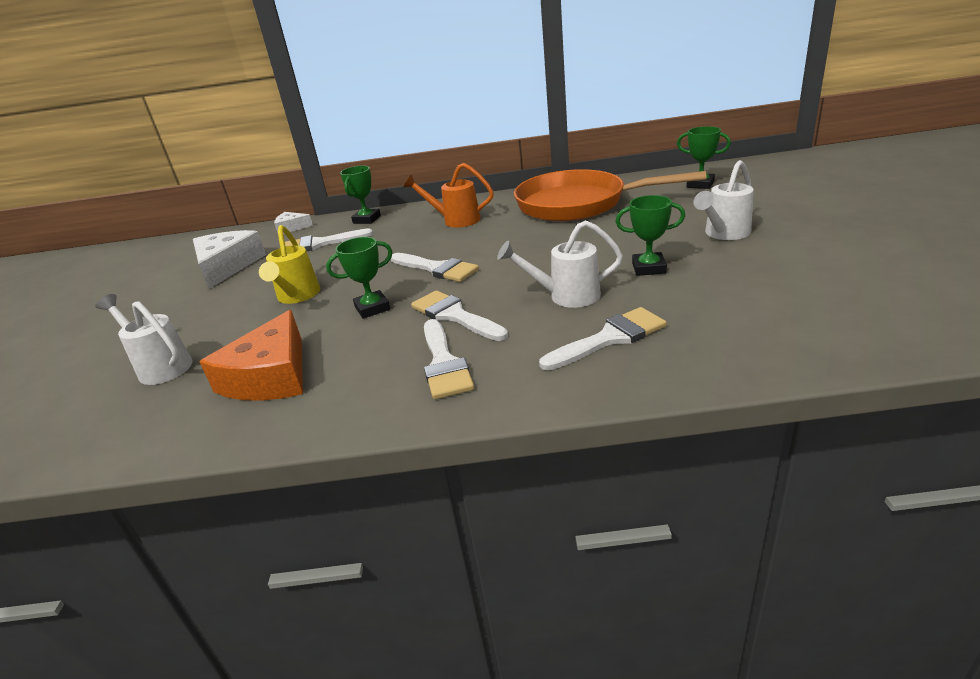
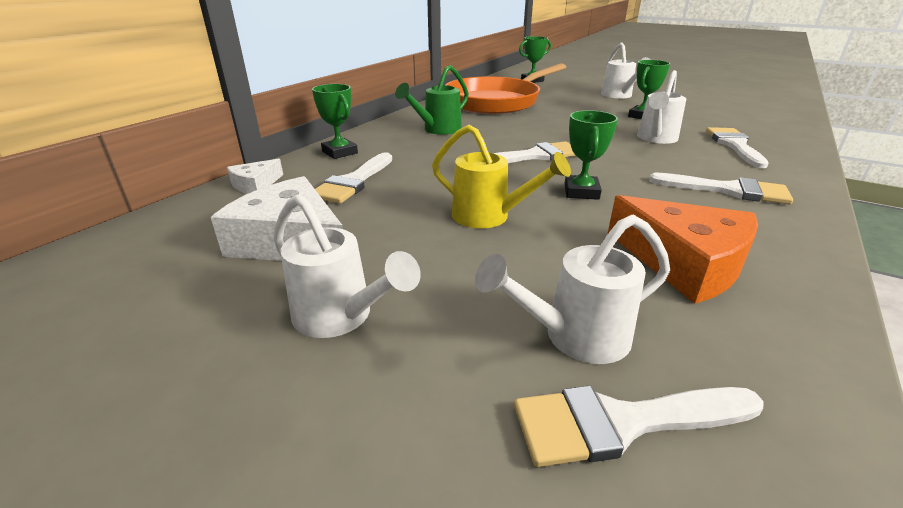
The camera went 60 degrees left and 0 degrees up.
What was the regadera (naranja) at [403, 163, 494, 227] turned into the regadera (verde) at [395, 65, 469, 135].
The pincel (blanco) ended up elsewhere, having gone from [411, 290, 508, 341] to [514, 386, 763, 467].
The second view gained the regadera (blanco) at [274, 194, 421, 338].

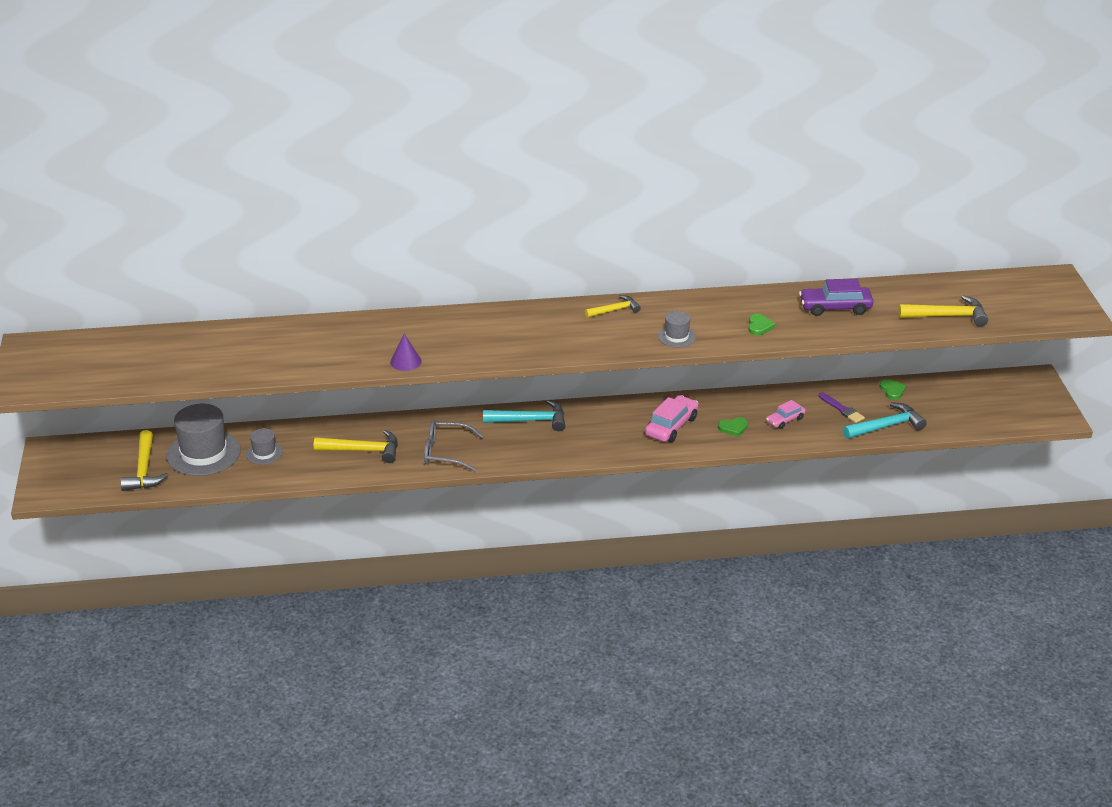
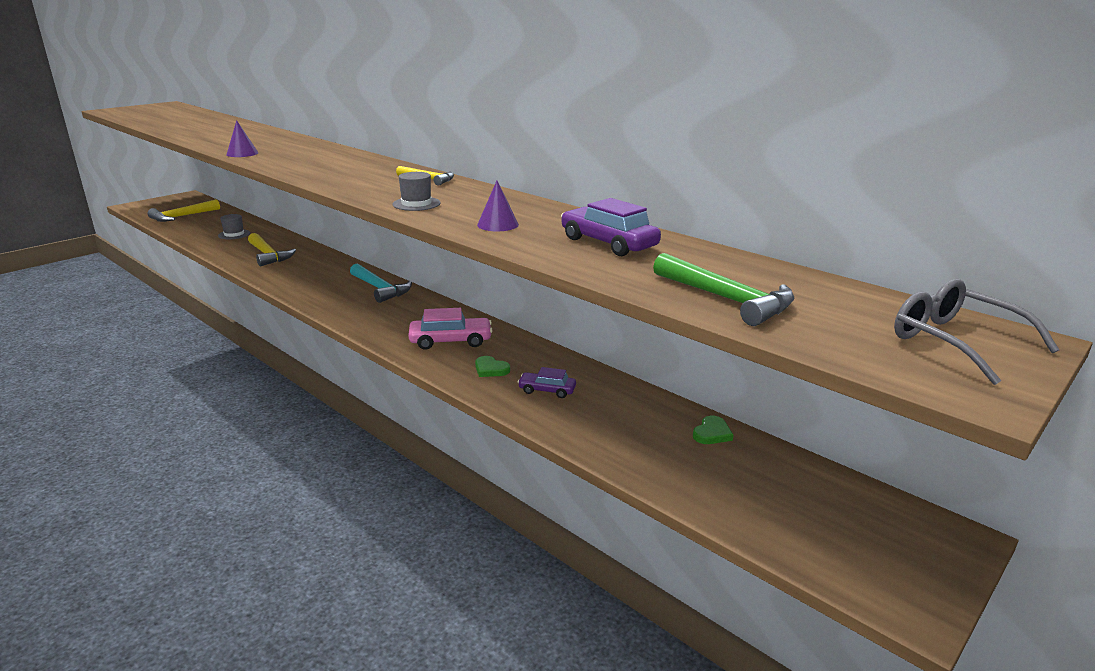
The camera went 50 degrees right and 10 degrees down.
What was the martillo (amarillo) at [898, 295, 988, 327] turned into the martillo (verde) at [653, 253, 794, 326].
Where the corazón (verde) stood at [749, 314, 775, 335], the cono (morado) came to stand at [477, 181, 519, 231].
The second view lost the pincel (morado) at [819, 392, 865, 423].
What was the coche (rosa) at [766, 400, 806, 429] turned into the coche (morado) at [518, 367, 576, 398].
The second view lost the martillo (turquesa) at [843, 402, 927, 439].
The second view lost the sombrero (gris) at [166, 404, 241, 476].
The gafas (gris) ended up elsewhere, having gone from [424, 420, 484, 472] to [894, 279, 1059, 385].

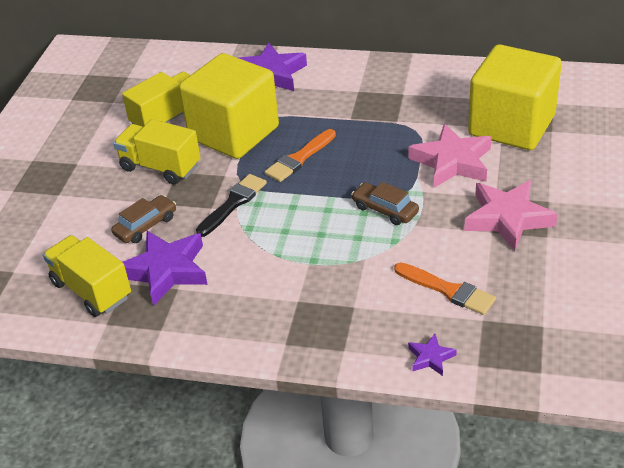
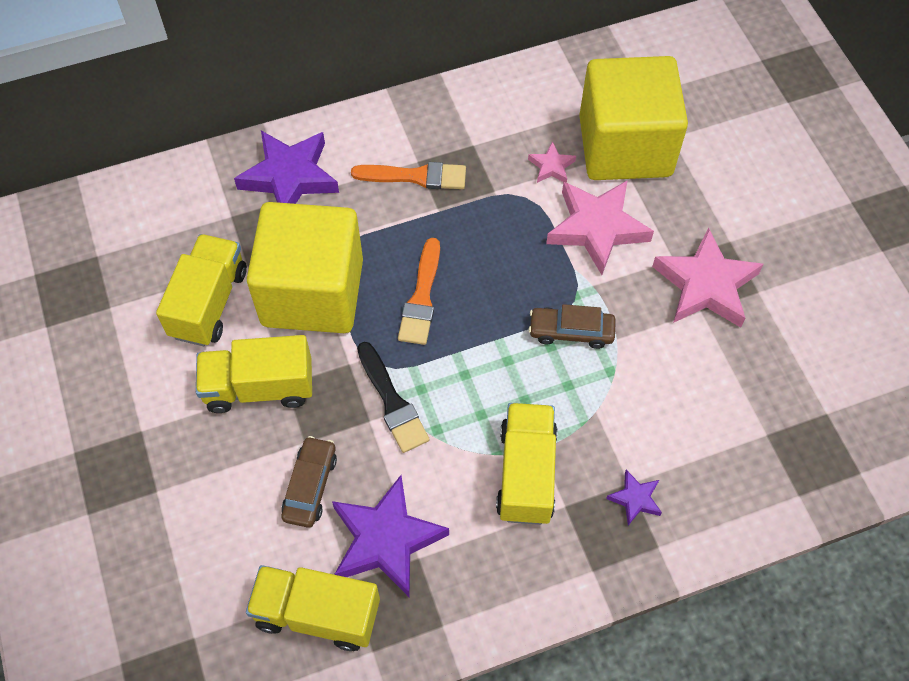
The camera went 35 degrees left and 20 degrees up.
The pincel (negro) at [196, 174, 267, 237] ended up facing another way, 150 degrees clockwise from before.
The pincel (naranja) ended up elsewhere, having gone from [394, 263, 496, 315] to [351, 162, 466, 189].
The estrella (morado) ended up elsewhere, having gone from [408, 334, 457, 376] to [606, 470, 662, 525].
The second view gained the estrella (rosa) at [528, 141, 576, 183].
The second view gained the camión (amarillo) at [496, 403, 558, 525].

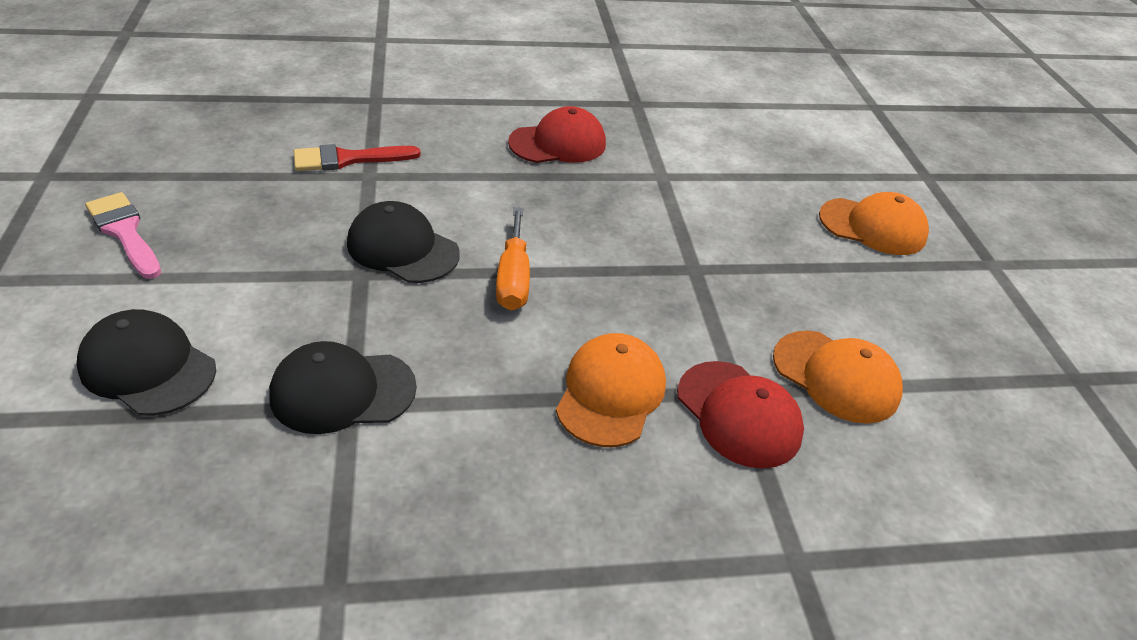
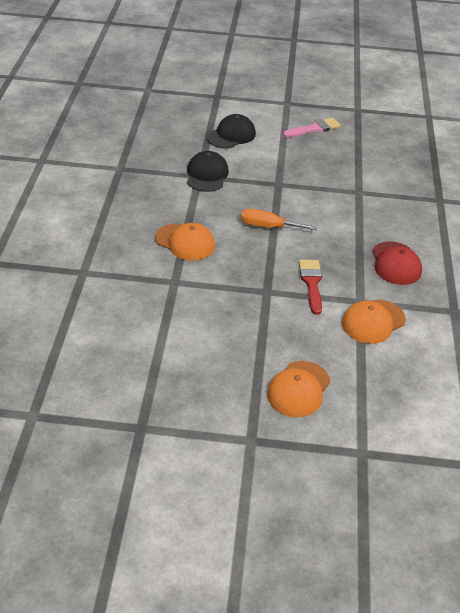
The camera went 105 degrees right and 0 degrees up.
The pincel (rojo) ended up elsewhere, having gone from [294, 144, 421, 171] to [299, 260, 322, 315].
The second view lost the gorra (negro) at [347, 201, 460, 283].
The gorra (naranja) ended up elsewhere, having gone from [773, 331, 903, 424] to [342, 300, 406, 344].
The second view lost the gorra (rojo) at [677, 361, 804, 469].

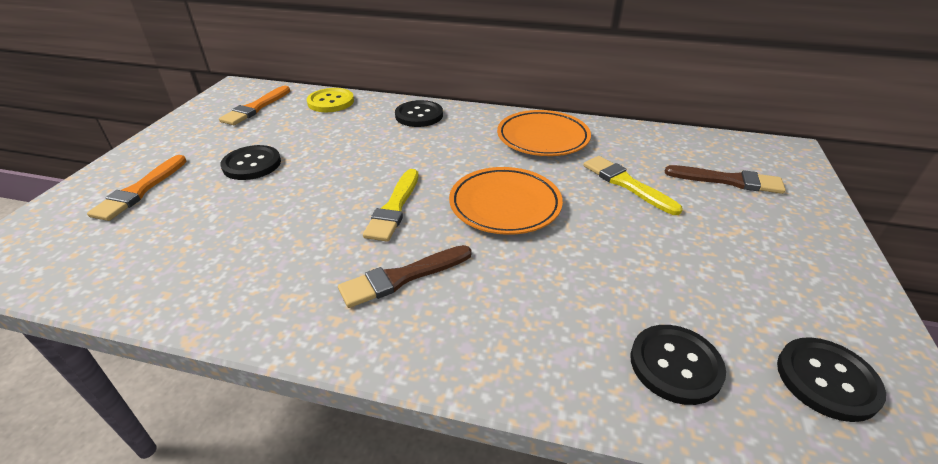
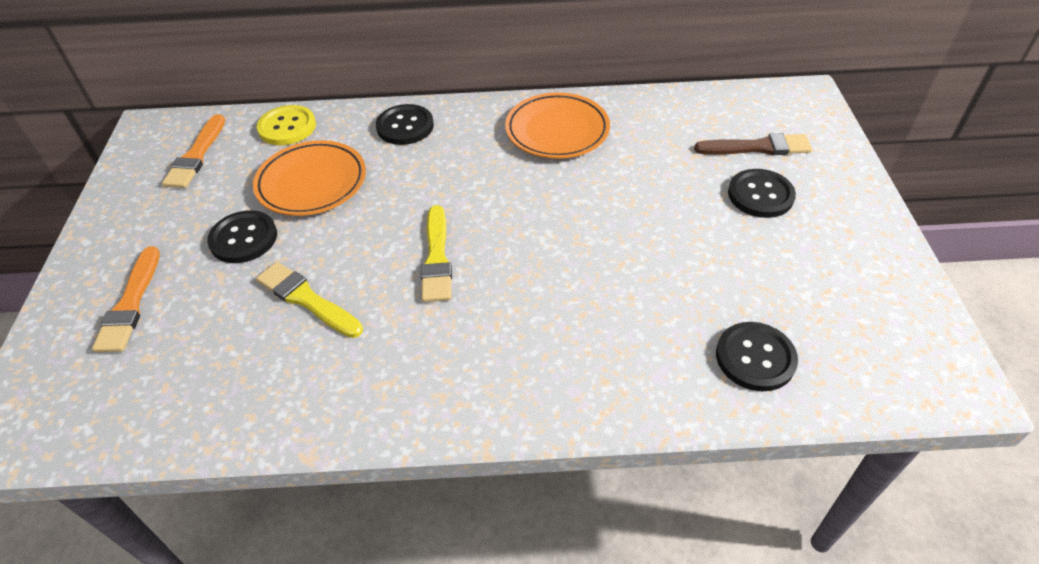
The camera went 15 degrees left and 10 degrees up.
The pincel (amarillo) ended up elsewhere, having gone from [583, 156, 683, 215] to [256, 262, 363, 338].
The plato (naranja) ended up elsewhere, having gone from [449, 167, 563, 235] to [253, 140, 366, 216].
The second view lost the pincel (marrón) at [338, 245, 472, 308].
The botón (negro) ended up elsewhere, having gone from [777, 337, 886, 422] to [728, 169, 796, 218].

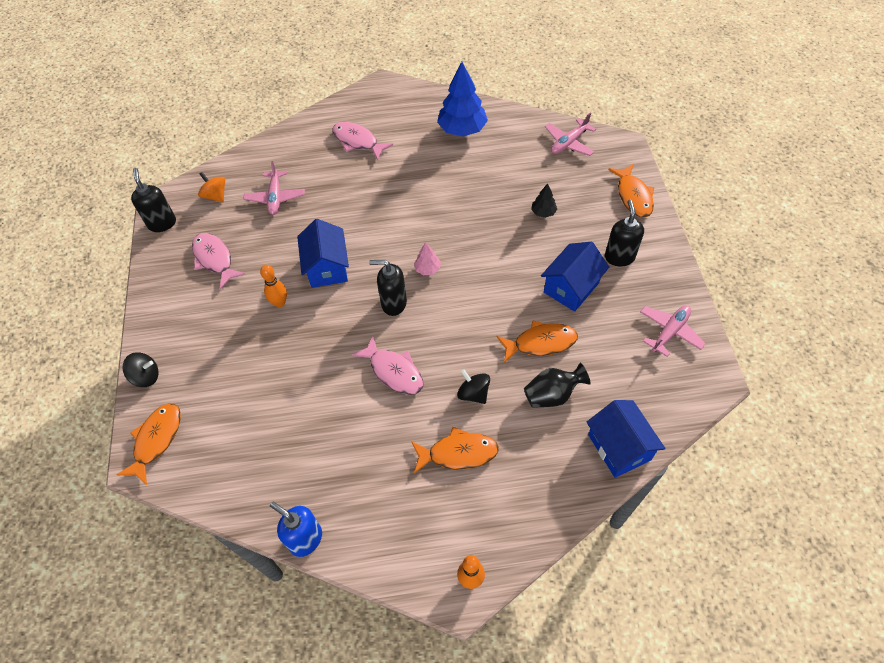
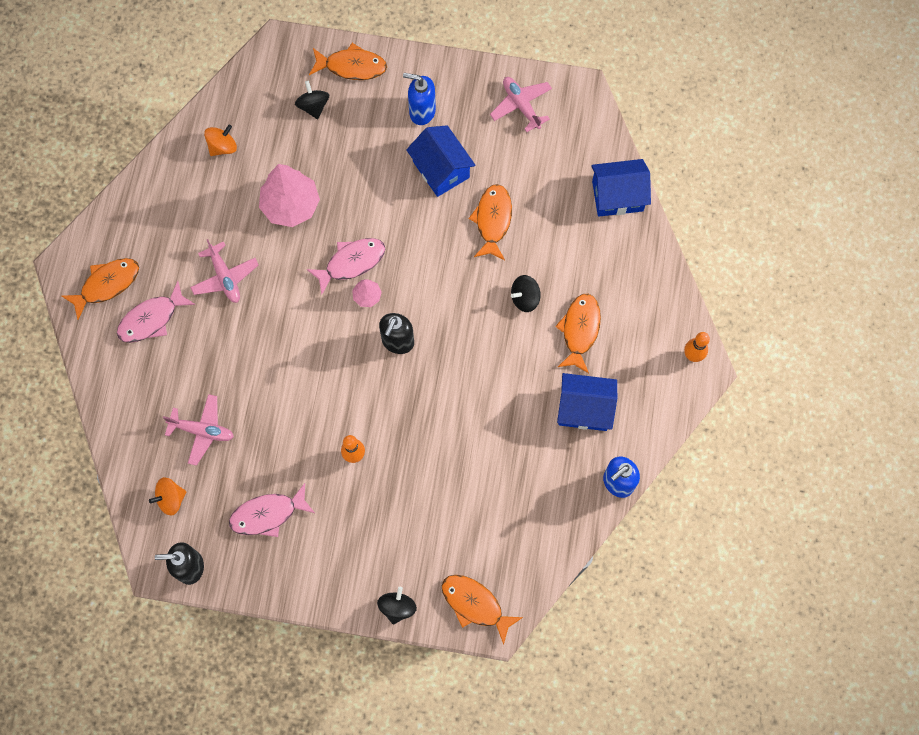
The camera went 75 degrees left and 15 degrees up.
The second view lost the árbol (azul) at [437, 62, 488, 137].
The avión (rosa) ended up elsewhere, having gone from [545, 113, 596, 156] to [190, 239, 259, 303].
The second view lost the árbol (negro) at [531, 184, 557, 218].
What was the dispensador de jabón (negro) at [605, 200, 644, 266] turned into the dispensador de jabón (azul) at [403, 73, 436, 125].
The casa (azul) ended up elsewhere, having gone from [297, 219, 349, 288] to [557, 373, 617, 431].
The pez (rosa) ended up elsewhere, having gone from [352, 335, 423, 395] to [307, 238, 385, 295].
The second view lost the florero (negro) at [524, 363, 590, 408].
The second view gained the peonza (negro) at [295, 81, 329, 119].
The second view gained the peonza (naranja) at [204, 125, 237, 156].
The second view gained the árbol (rosa) at [259, 164, 320, 227].
The second view gained the pez (naranja) at [62, 258, 139, 320].

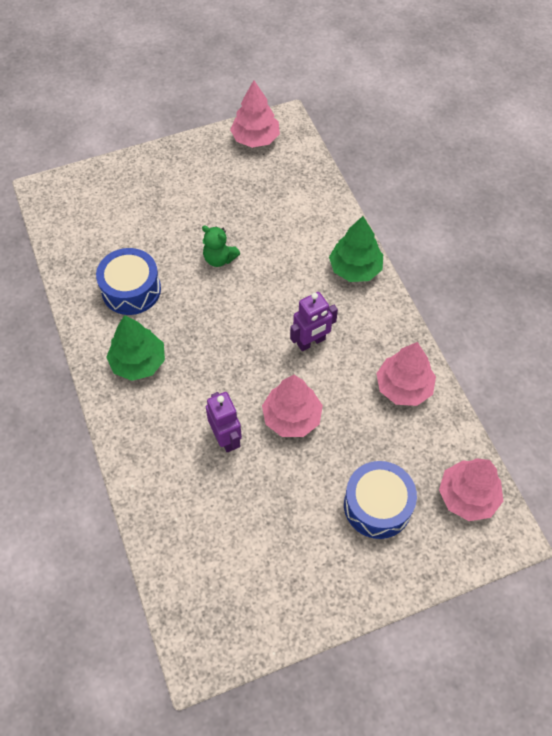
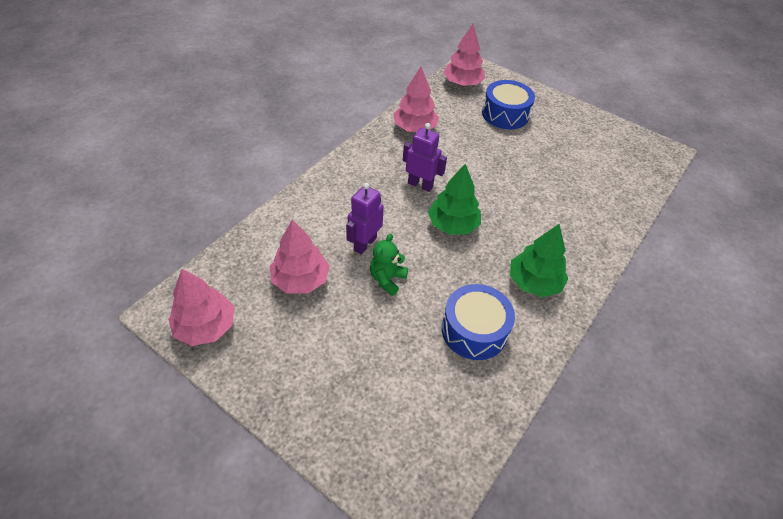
The camera went 125 degrees left and 10 degrees down.
The árbol (verde) ended up elsewhere, having gone from [329, 216, 383, 282] to [428, 164, 481, 235].
The osito (verde) at [202, 226, 240, 267] ended up facing another way, 150 degrees counterclockwise from before.
The árbol (rosa) ended up elsewhere, having gone from [262, 375, 323, 437] to [270, 219, 330, 294].
The robot (morado) ended up elsewhere, having gone from [206, 392, 242, 452] to [346, 183, 384, 255].

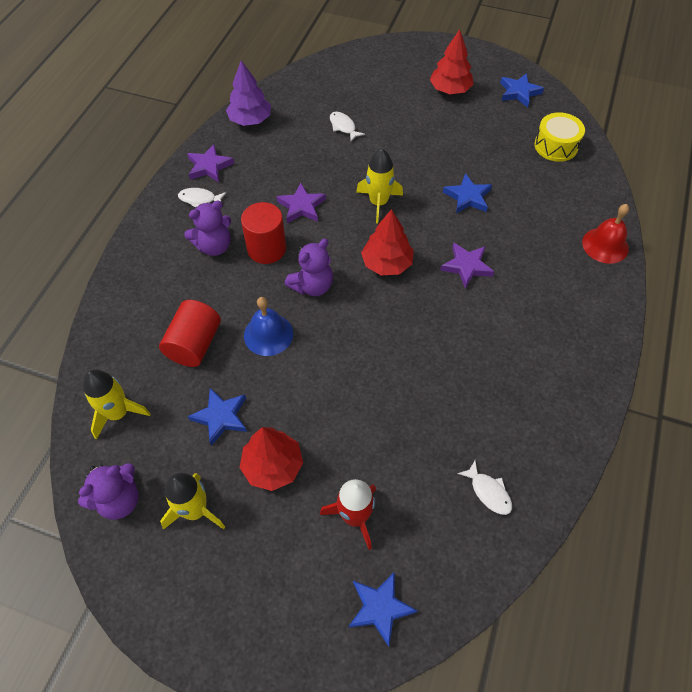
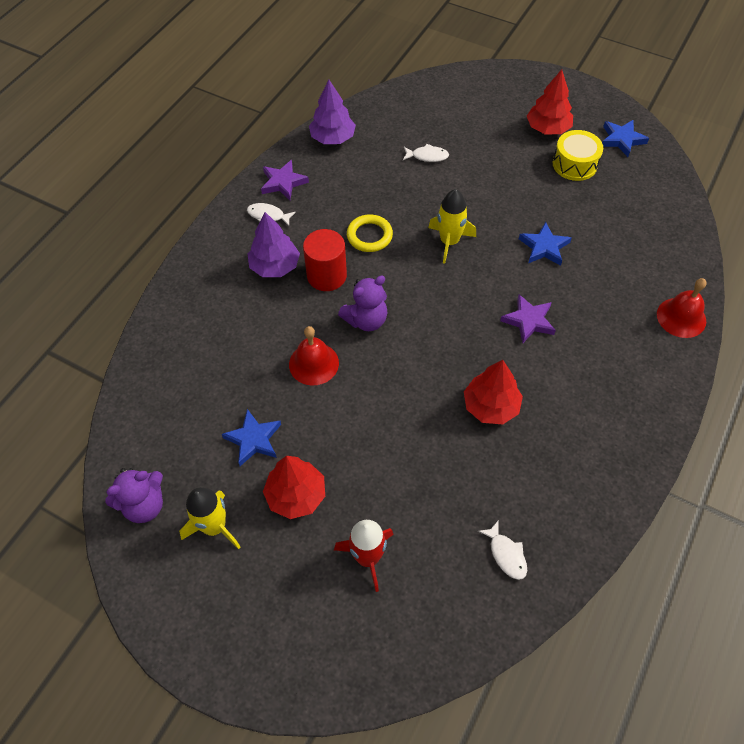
The camera went 10 degrees right and 0 degrees up.
The pez (blanco) at [330, 112, 365, 141] ended up facing another way, 120 degrees clockwise from before.
The tambor (amarillo) ended up elsewhere, having gone from [534, 112, 585, 162] to [553, 130, 603, 181].
Where the estrella (morado) stood at [276, 182, 326, 223], the anillo (amarillo) came to stand at [347, 215, 393, 252].
Where the osito (morado) stood at [184, 200, 231, 256], the árbol (morado) came to stand at [248, 212, 300, 277].
The árbol (rojo) ended up elsewhere, having gone from [361, 209, 414, 275] to [464, 360, 523, 425].
What was the campana (azul) at [244, 297, 293, 356] turned into the campana (rojo) at [289, 326, 339, 385].
The second view lost the cilindro (rojo) at [159, 300, 221, 367].
The second view lost the cohete (amarillo) at [83, 369, 151, 440].
The second view lost the estrella (azul) at [349, 572, 417, 647].

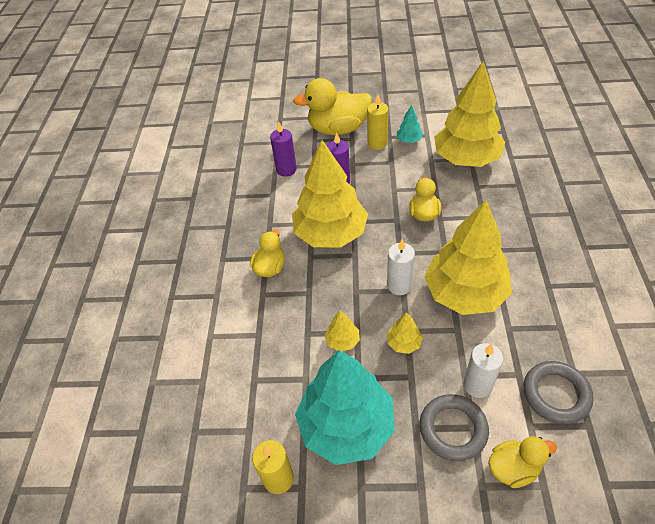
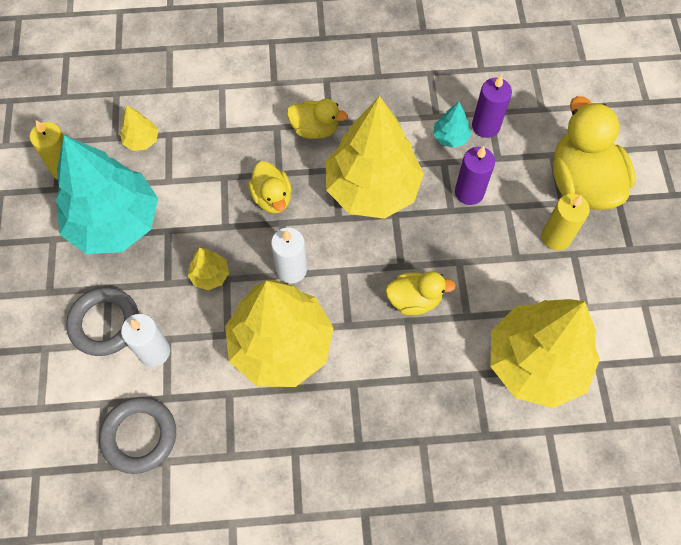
The camera went 80 degrees right and 15 degrees up.
The árbol (turquesa) ended up elsewhere, having gone from [397, 105, 423, 143] to [433, 102, 471, 148].
The árbol (amarillo) ended up elsewhere, having gone from [324, 310, 360, 351] to [120, 105, 158, 151].
The pato (amarillo) ended up elsewhere, having gone from [488, 436, 557, 488] to [248, 161, 292, 214].

